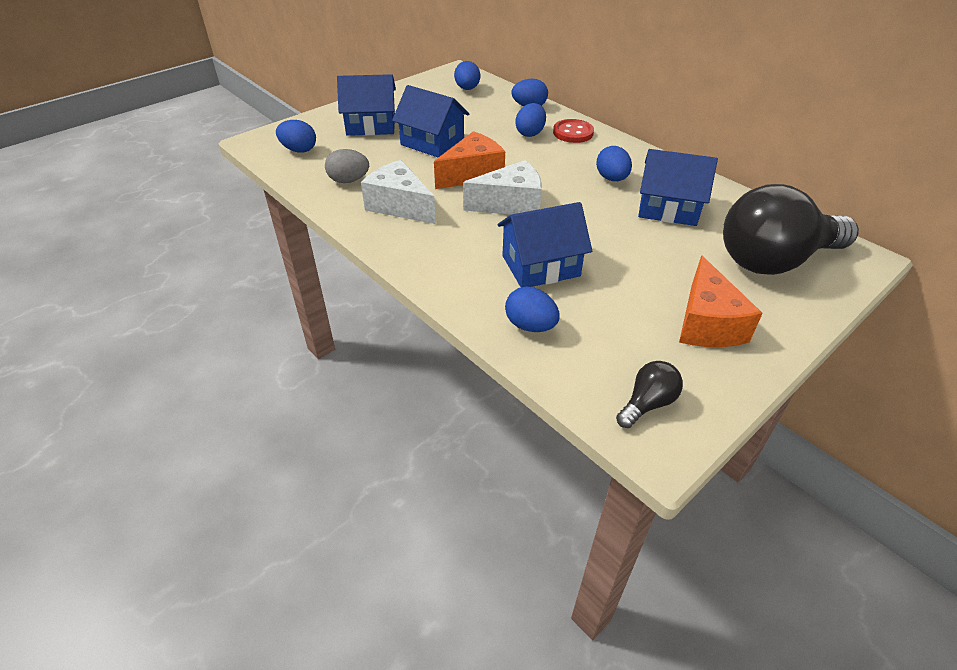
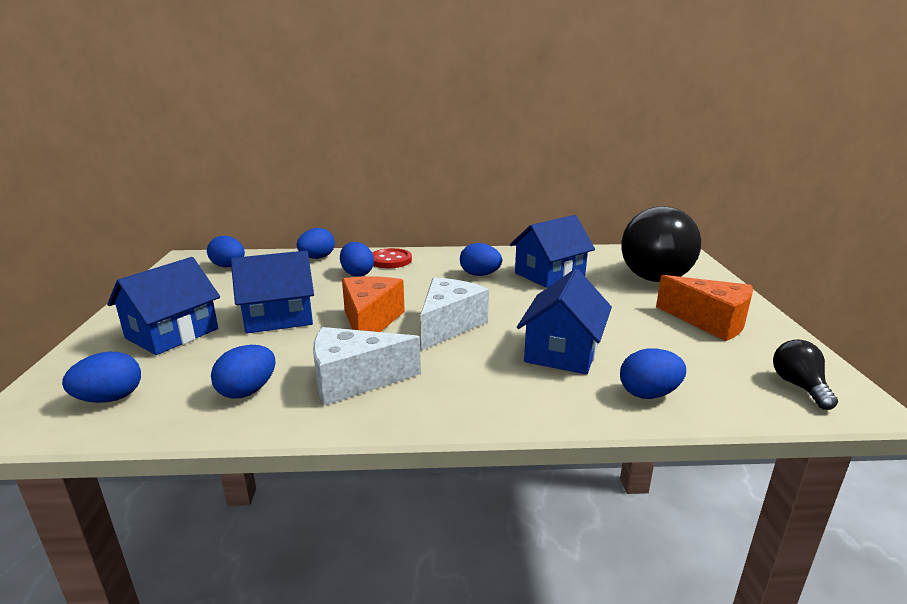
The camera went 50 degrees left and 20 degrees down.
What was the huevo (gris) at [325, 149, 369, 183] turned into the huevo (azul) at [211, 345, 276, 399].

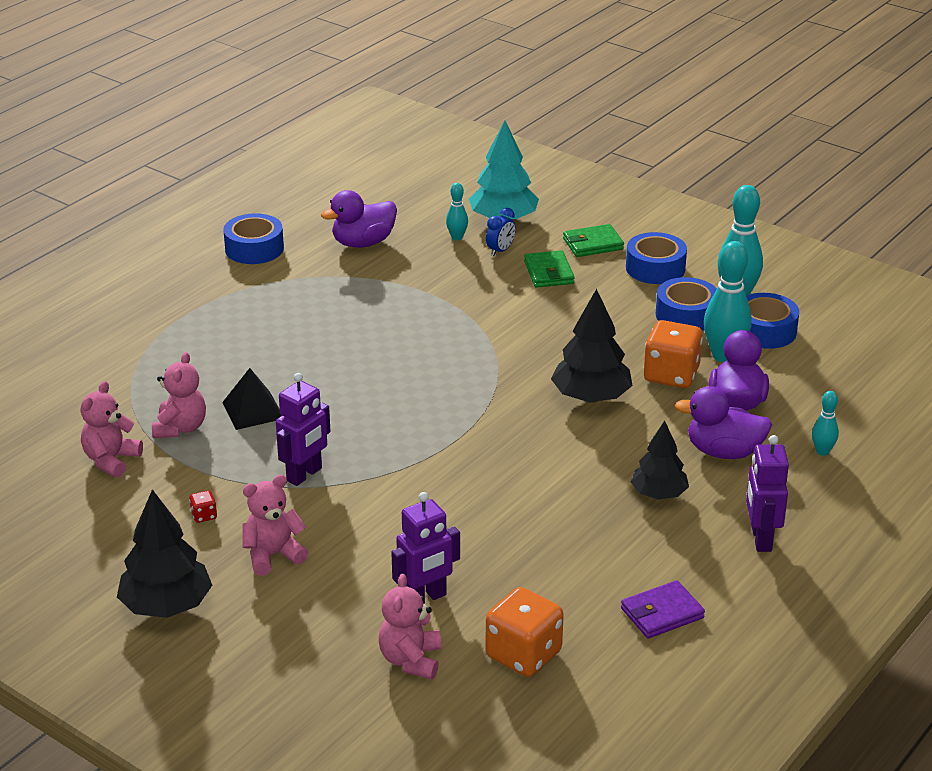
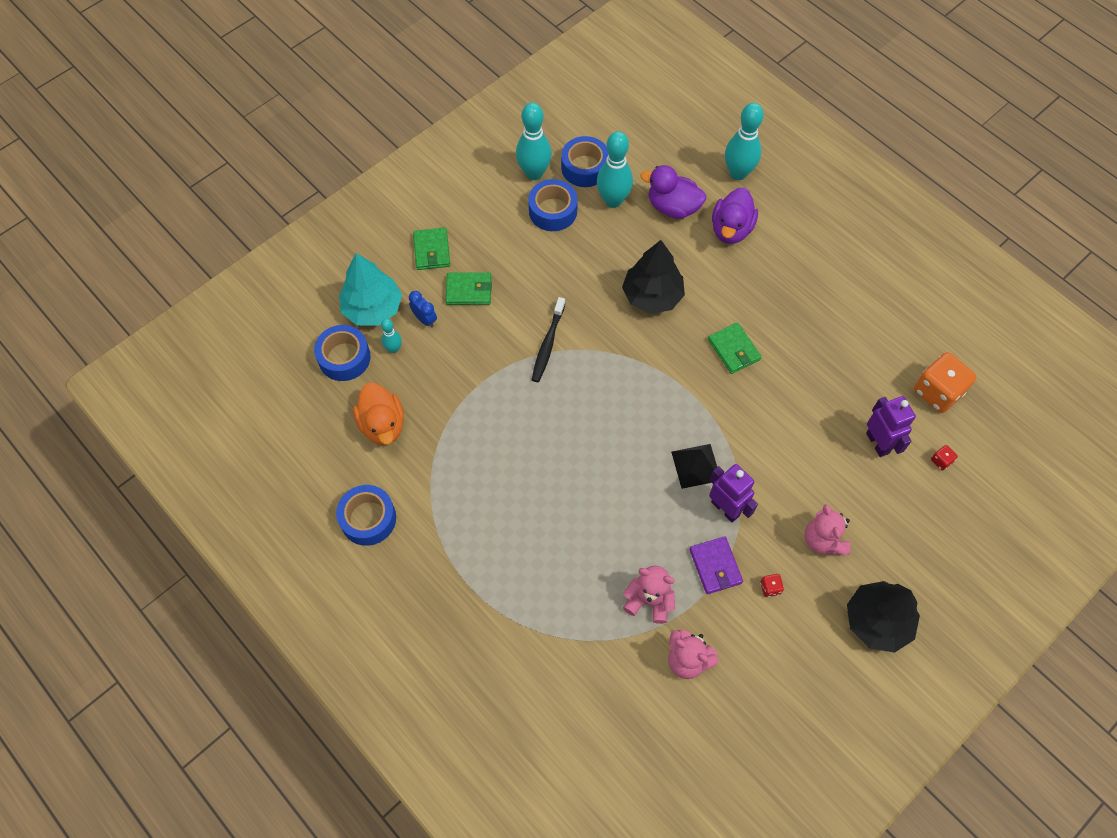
The camera went 80 degrees left and 30 degrees up.
What was the pato (morado) at [321, 190, 397, 248] turned into the pato (naranja) at [353, 383, 404, 445].
The cinta adhesiva (azul) ended up elsewhere, having gone from [626, 232, 687, 284] to [314, 325, 371, 381].
The second view lost the dado (naranja) at [643, 320, 703, 388].
The pirámide (negro) ended up elsewhere, having gone from [222, 368, 282, 430] to [671, 444, 717, 489].
The size of the bolo (turquesa) at [812, 391, 839, 456] changed by a factor of 1.93.
The second view lost the árbol (negro) at [631, 420, 689, 500].
The second view lost the robot (morado) at [746, 435, 789, 552].
Where the osito (rosa) stood at [379, 574, 442, 679], the dado (rojo) came to stand at [931, 445, 958, 471].
The cartera (morado) ended up elsewhere, having gone from [621, 580, 705, 638] to [690, 536, 743, 594].
The second view gained the cepillo de dientes (negro) at [532, 297, 565, 382].
The second view gained the cartera (verde) at [708, 322, 761, 374].

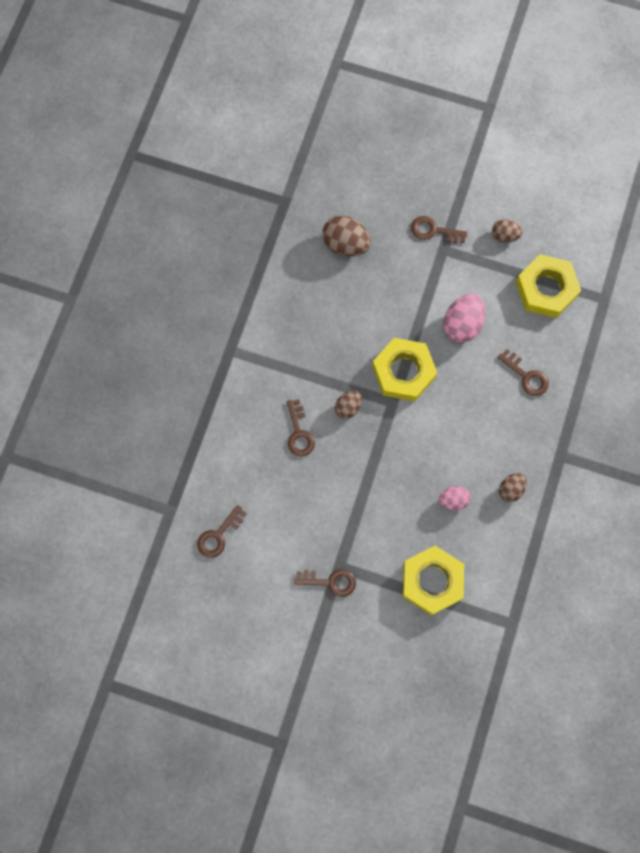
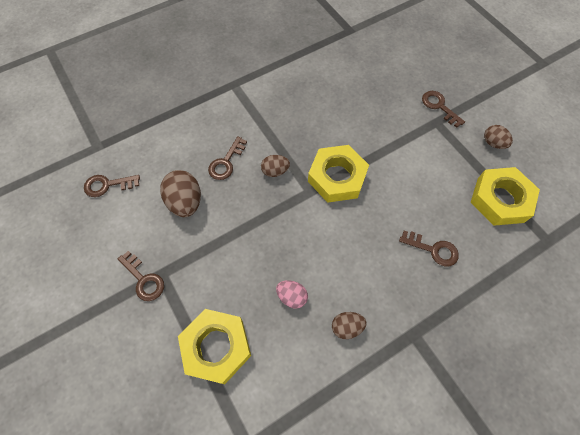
The camera went 40 degrees right and 10 degrees down.
The huevo (marrón) ended up elsewhere, having gone from [322, 216, 371, 256] to [160, 170, 201, 217].
The second view lost the huevo (rosa) at [443, 294, 485, 343].
The llave (marrón) at [498, 349, 549, 396] ended up facing another way, 60 degrees counterclockwise from before.

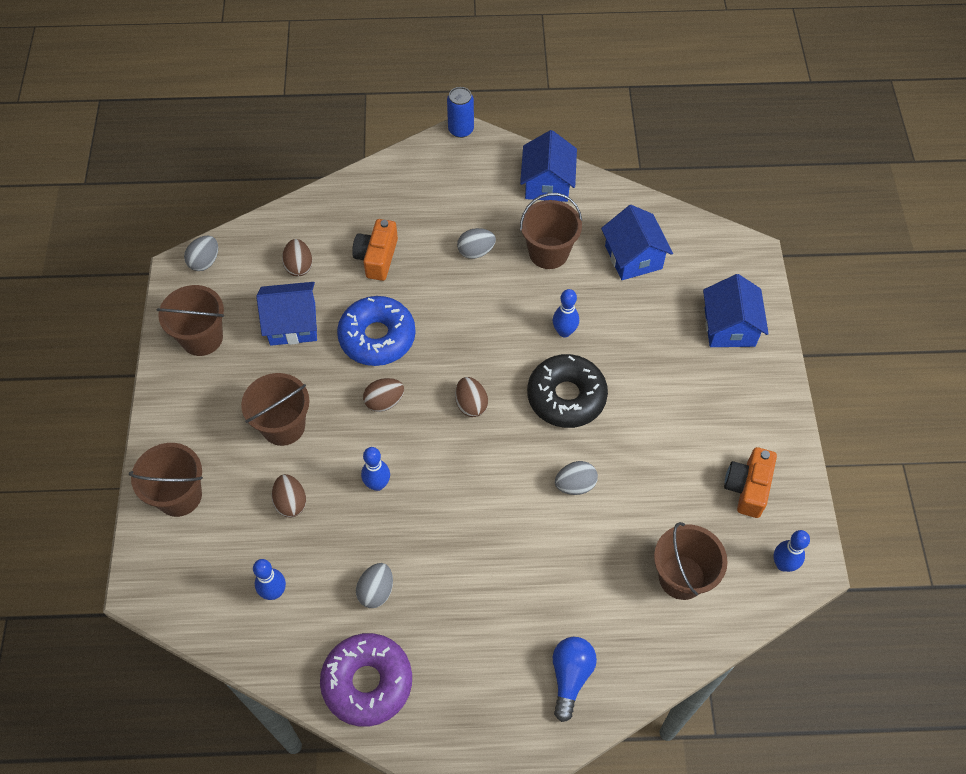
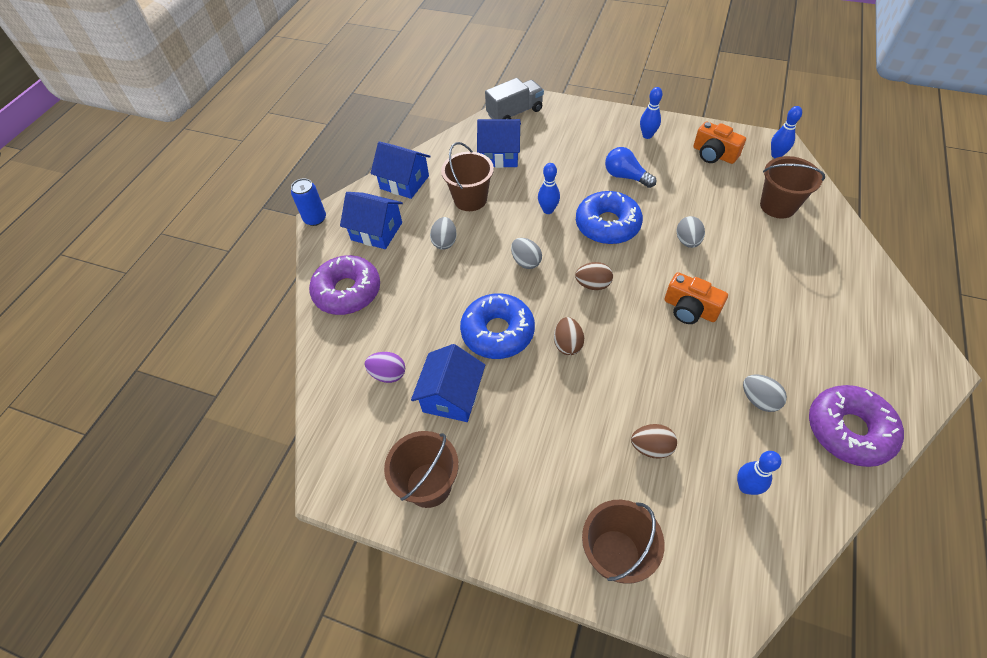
The camera went 65 degrees left and 5 degrees down.
The cámara (naranja) ended up elsewhere, having gone from [352, 219, 398, 281] to [664, 272, 728, 324].
The huevo (gris) ended up elsewhere, having gone from [184, 236, 218, 271] to [511, 238, 542, 269].
What was the huevo (marrón) at [282, 239, 312, 276] turned into the huevo (morado) at [365, 352, 405, 383].
The casa (azul) ended up elsewhere, having gone from [703, 274, 769, 347] to [340, 192, 403, 249].
What was the rosquilla (negro) at [527, 354, 608, 428] turned into the rosquilla (azul) at [576, 191, 643, 244].
The second view lost the balde (marrón) at [241, 373, 310, 446].
The bolo (azul) ended up elsewhere, having gone from [361, 447, 390, 491] to [640, 87, 663, 139].
The bombilla (azul) ended up elsewhere, having gone from [553, 637, 597, 722] to [605, 147, 657, 188].
The second view gained the camión (gris) at [485, 78, 544, 119].
The second view gained the rosquilla (morado) at [309, 255, 380, 315].

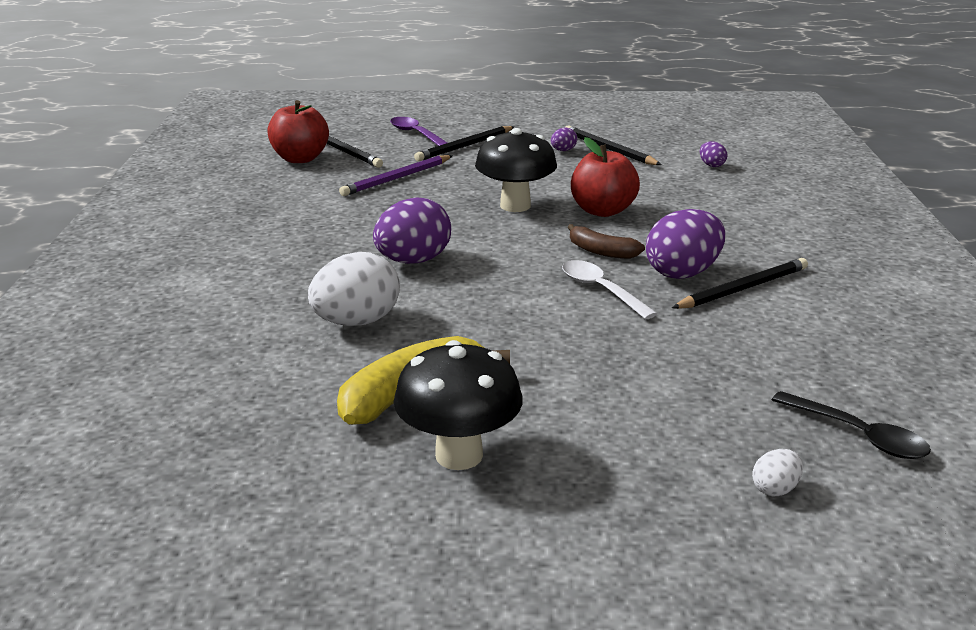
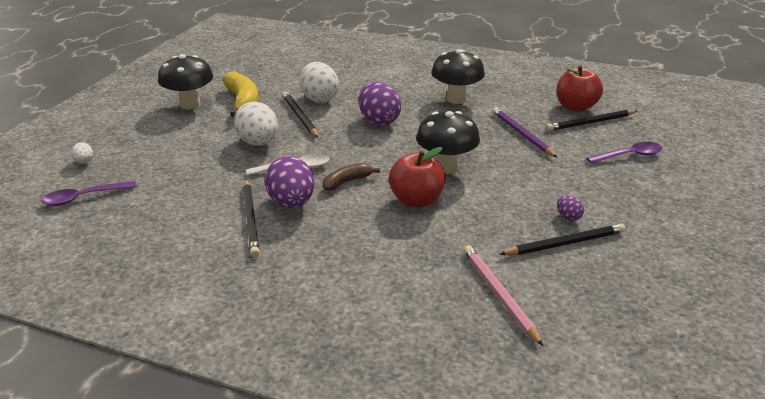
The camera went 110 degrees right and 5 degrees up.
The lápiz (negro) ended up elsewhere, having gone from [414, 126, 514, 161] to [282, 92, 319, 138].
Where the huevo (morado) stood at [700, 141, 728, 167], the lápiz (rosa) came to stand at [463, 245, 543, 346].
What was the cuchara (negro) at [772, 391, 931, 459] turned into the cuchara (morado) at [41, 181, 137, 206].
The second view gained the seta (negro) at [431, 49, 485, 104].
The second view gained the huevo (blanco) at [234, 102, 278, 146].

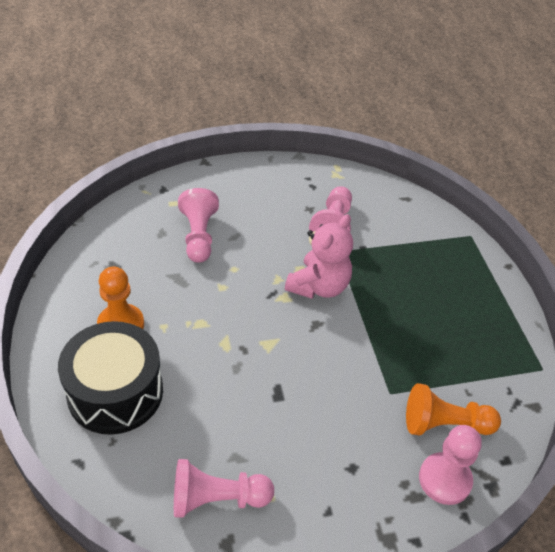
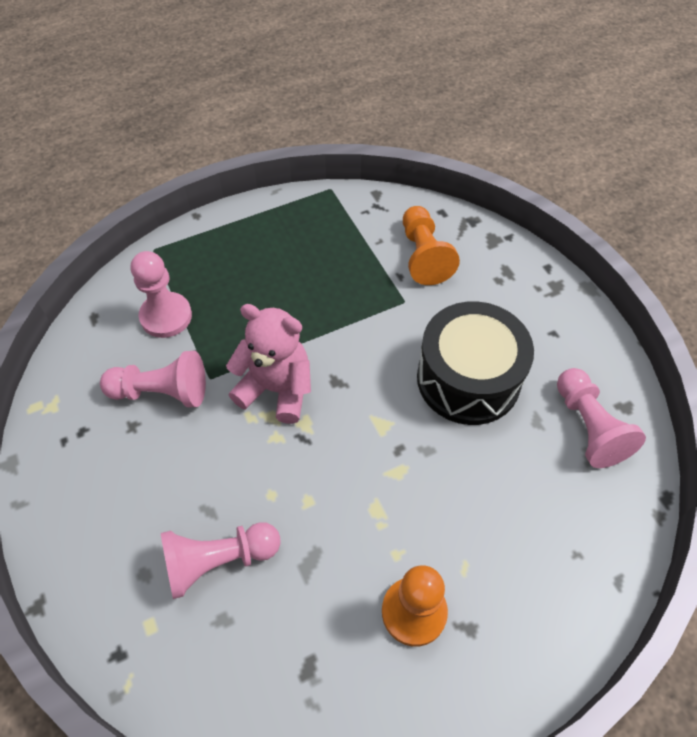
The camera went 100 degrees left and 10 degrees up.
The tambor (negro) ended up elsewhere, having gone from [58, 321, 163, 435] to [417, 301, 534, 425].
The peón (rosa) ended up elsewhere, having gone from [419, 425, 482, 505] to [131, 251, 192, 338].

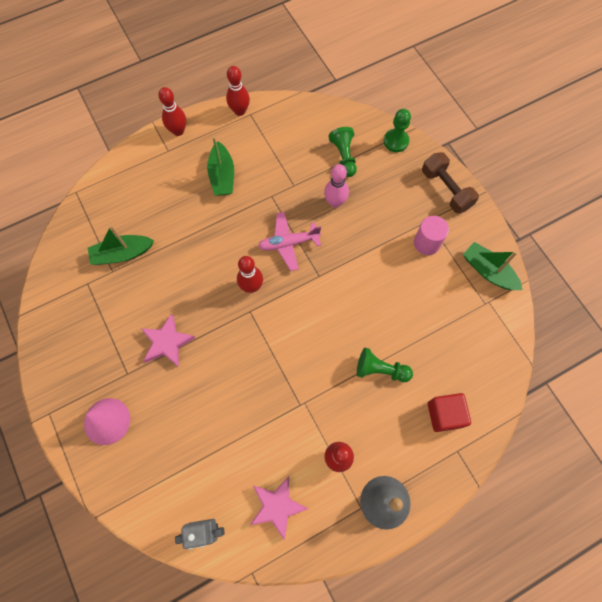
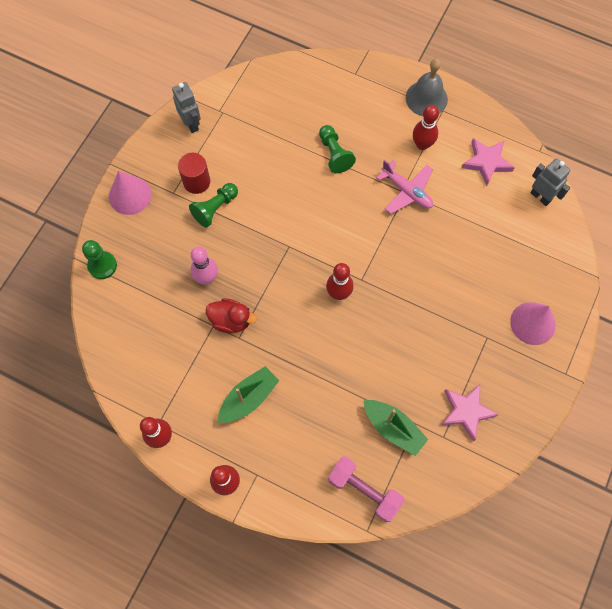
The camera went 125 degrees left and 0 degrees up.
The peón (verde) ended up elsewhere, having gone from [328, 127, 357, 177] to [189, 183, 238, 228].
Where the mancuerna (marrón) stood at [422, 152, 479, 214], the cono (rosa) came to stand at [109, 171, 151, 215].
The avión (rosa) ended up elsewhere, having gone from [258, 212, 321, 271] to [376, 160, 433, 214].
What was the cilindro (rosa) at [414, 216, 449, 255] turned into the cilindro (rojo) at [178, 153, 210, 194].
Where the barco (verde) stood at [463, 242, 523, 290], the robot (gris) came to stand at [172, 82, 201, 133].
The estrella (rosa) ended up elsewhere, having gone from [141, 313, 195, 367] to [441, 384, 499, 442].
The second view lost the cubo (rojo) at [428, 393, 471, 432].
The second view gained the pato (rojo) at [206, 298, 257, 333].
The second view gained the mancuerna (rosa) at [328, 456, 405, 522].

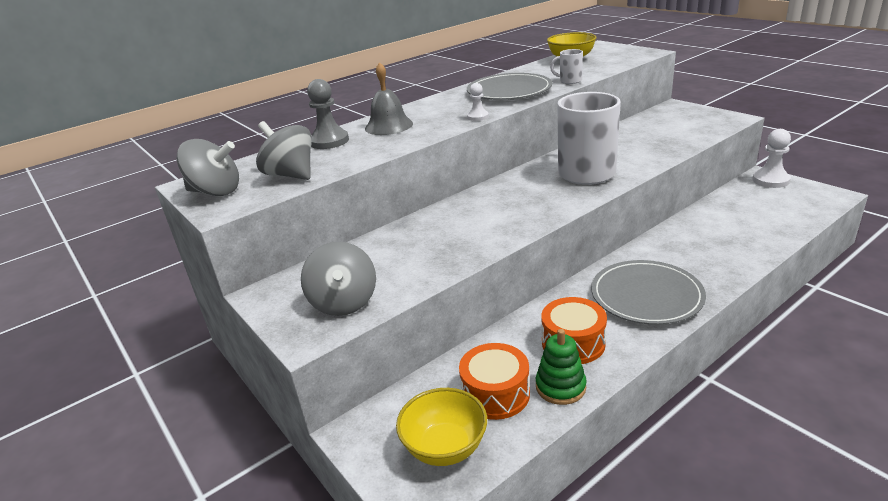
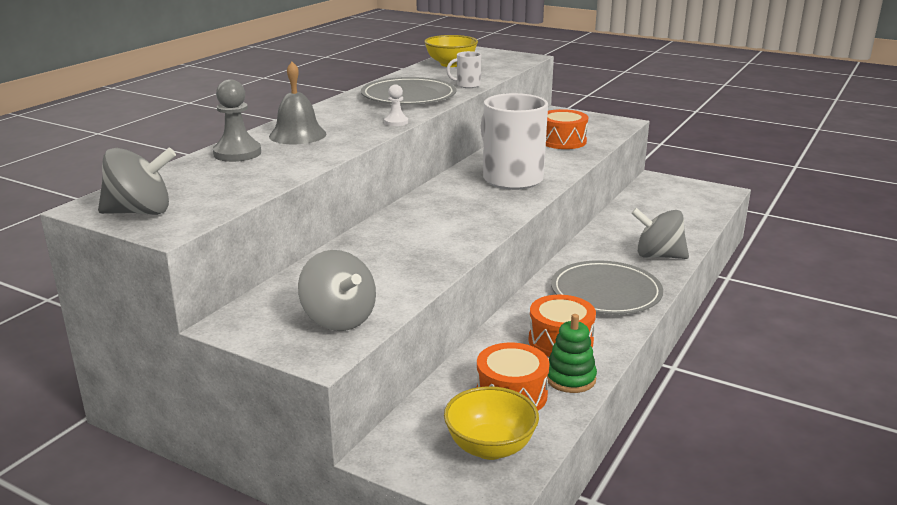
The camera went 25 degrees left and 5 degrees down.
The peonza (gris) ended up elsewhere, having gone from [256, 121, 312, 180] to [631, 208, 689, 259].
The second view lost the peón (blanco) at [752, 129, 791, 188].
The second view gained the tambor (naranja) at [546, 109, 588, 149].

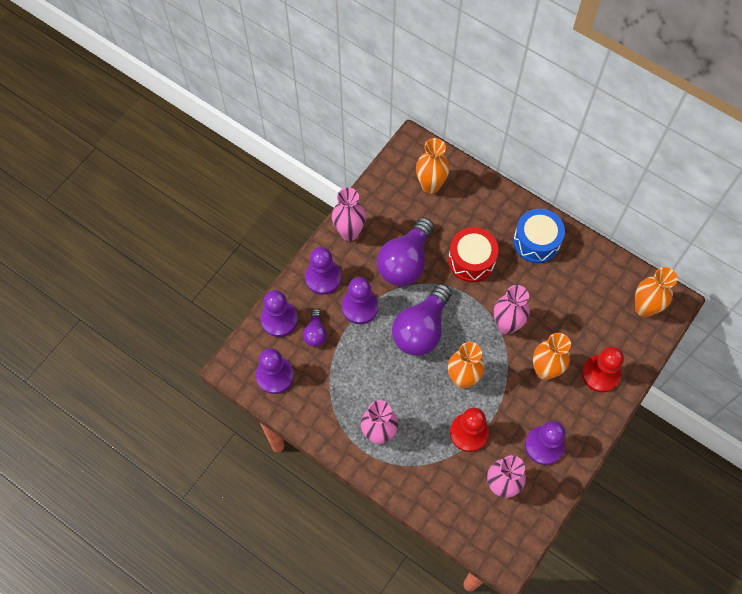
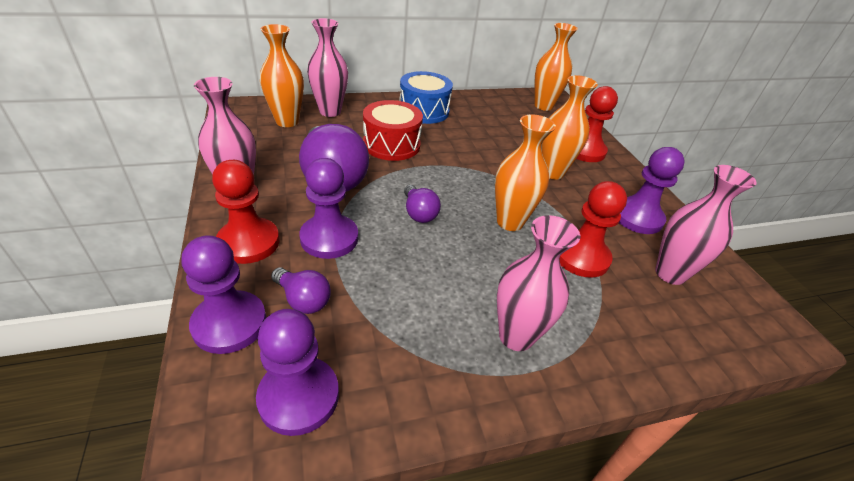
The camera went 55 degrees left and 25 degrees down.
What was the peón (morado) at [305, 247, 341, 295] turned into the peón (rojo) at [212, 160, 280, 264].
The size of the bombilla (morado) at [392, 284, 452, 356] changed by a factor of 0.49.
The florero (rosa) ended up elsewhere, having gone from [494, 285, 530, 334] to [307, 18, 348, 117].

